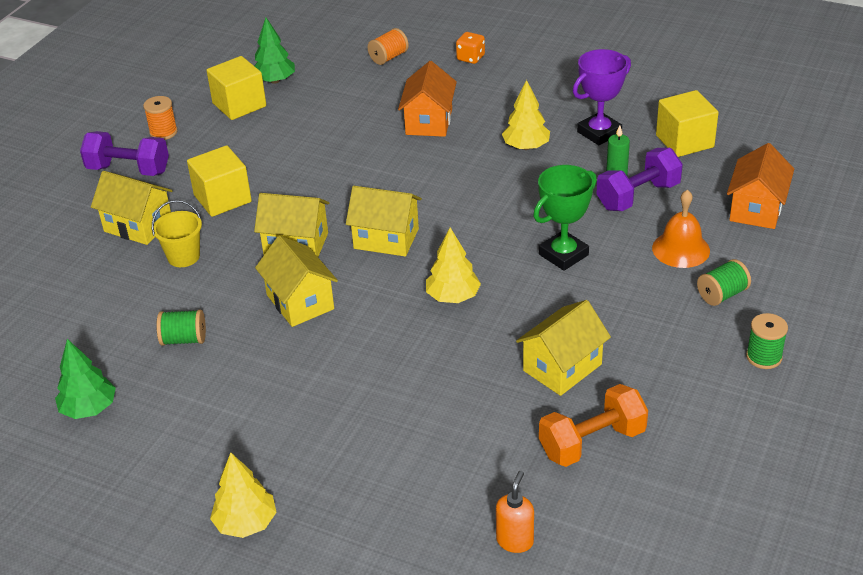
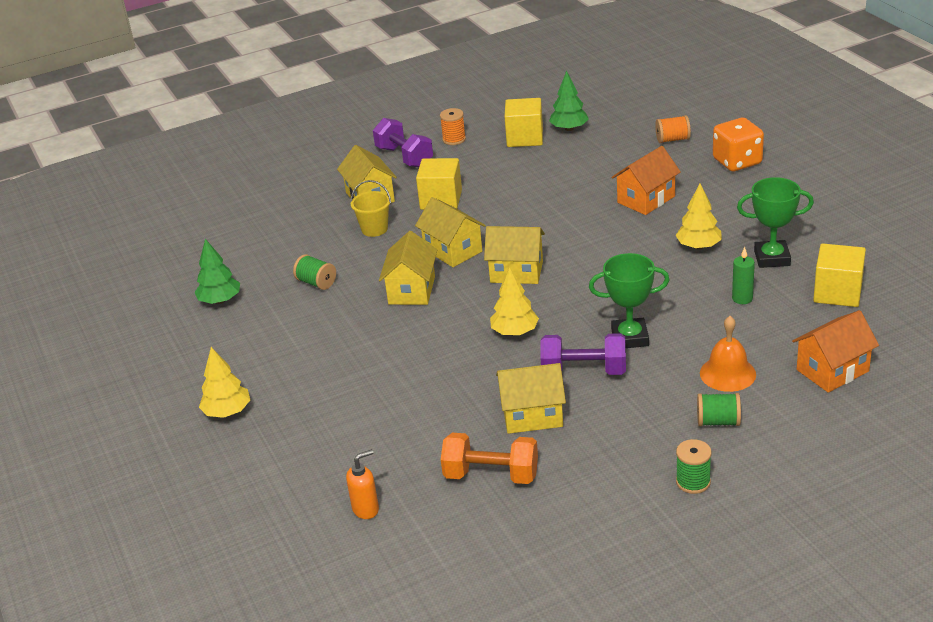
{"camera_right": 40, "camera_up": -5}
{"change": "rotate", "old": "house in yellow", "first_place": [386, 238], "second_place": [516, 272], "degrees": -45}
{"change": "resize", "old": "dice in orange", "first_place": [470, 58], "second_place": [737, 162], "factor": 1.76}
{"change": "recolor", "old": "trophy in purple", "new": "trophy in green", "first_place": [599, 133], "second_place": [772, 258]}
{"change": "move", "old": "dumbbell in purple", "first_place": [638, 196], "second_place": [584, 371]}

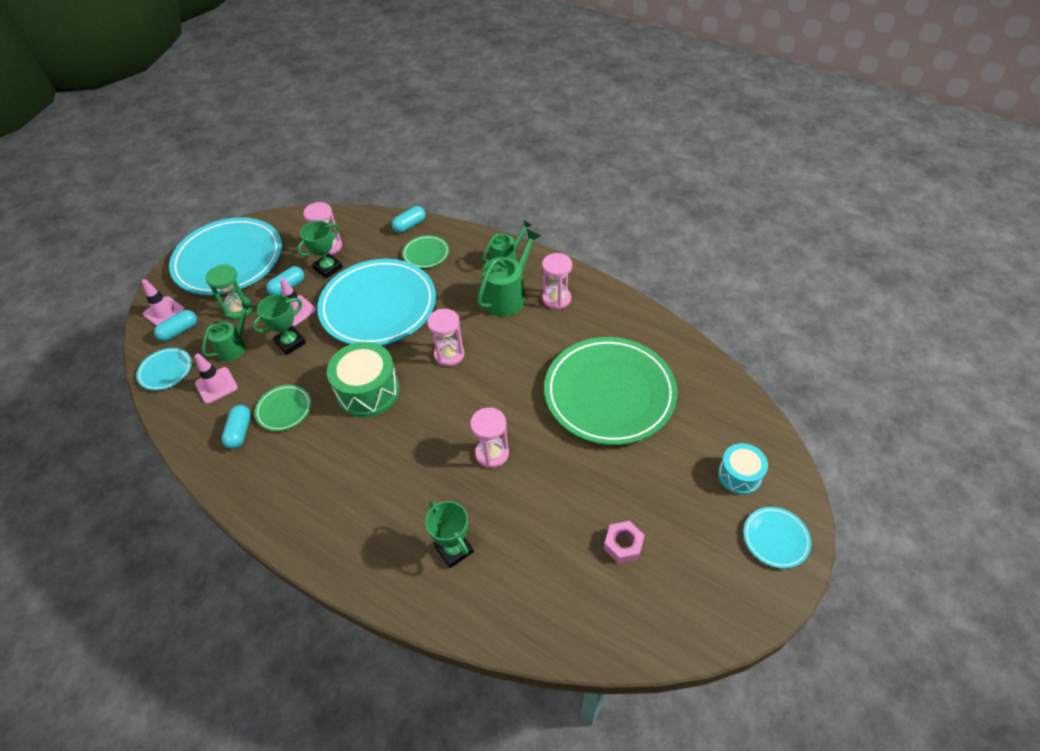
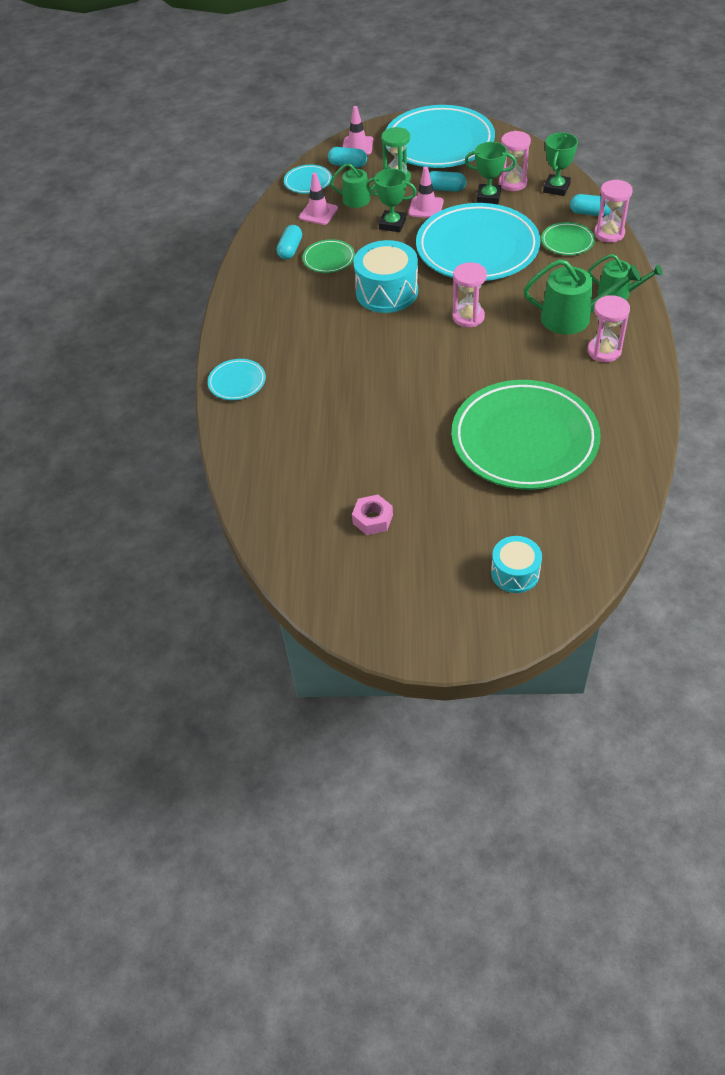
{"camera_right": 60, "camera_up": 0}
{"change": "rotate", "old": "capsule in turquoise", "first_place": [240, 432], "second_place": [290, 249], "degrees": -45}
{"change": "recolor", "old": "drum in green", "new": "drum in turquoise", "first_place": [368, 391], "second_place": [387, 292]}
{"change": "move", "old": "trophy in green", "first_place": [454, 549], "second_place": [556, 188]}
{"change": "move", "old": "hourglass in pink", "first_place": [492, 453], "second_place": [609, 233]}
{"change": "move", "old": "plate in turquoise", "first_place": [775, 539], "second_place": [237, 382]}

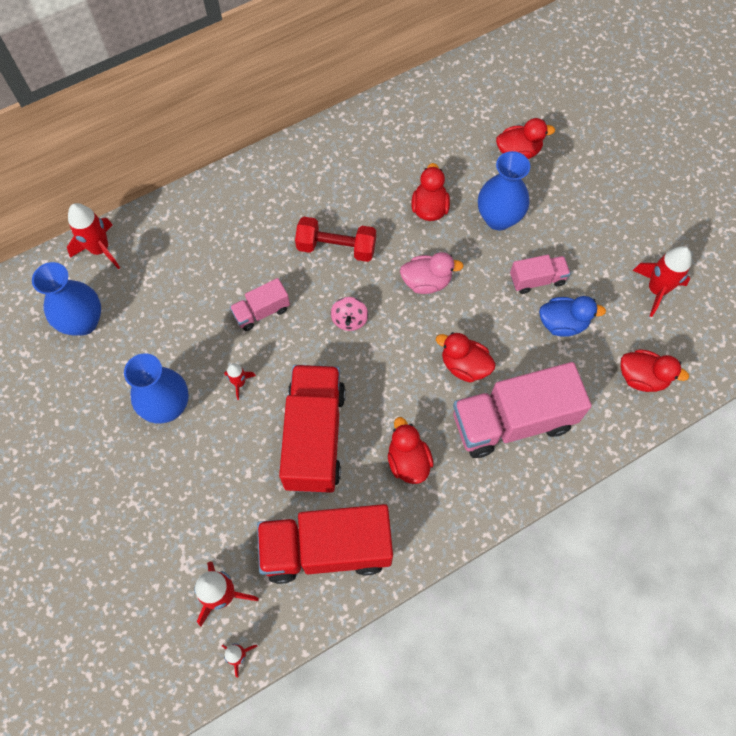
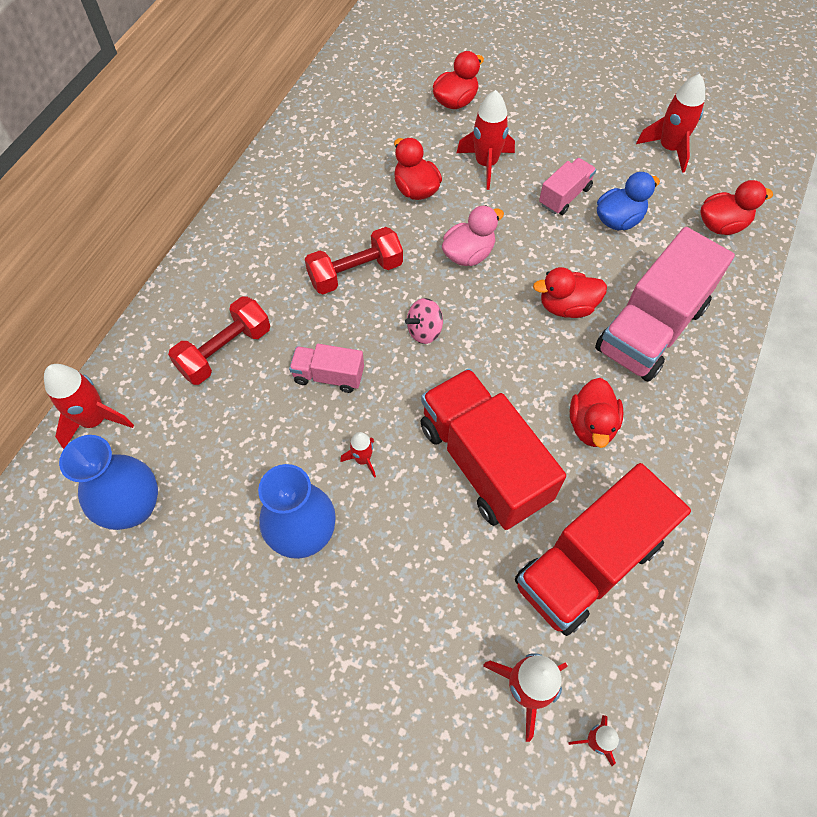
{"camera_right": -35, "camera_up": -5}
{"change": "rotate", "old": "truck in pink", "first_place": [261, 311], "second_place": [329, 376], "degrees": 75}
{"change": "rotate", "old": "spinning top in pink", "first_place": [349, 320], "second_place": [424, 331], "degrees": 90}
{"change": "rotate", "old": "duck in red", "first_place": [408, 461], "second_place": [591, 425], "degrees": -120}
{"change": "replace", "old": "vase in blue", "new": "rocket in red", "first_place": [498, 218], "second_place": [486, 164]}
{"change": "insert", "new": "dumbbell in red", "second_place": [225, 351]}

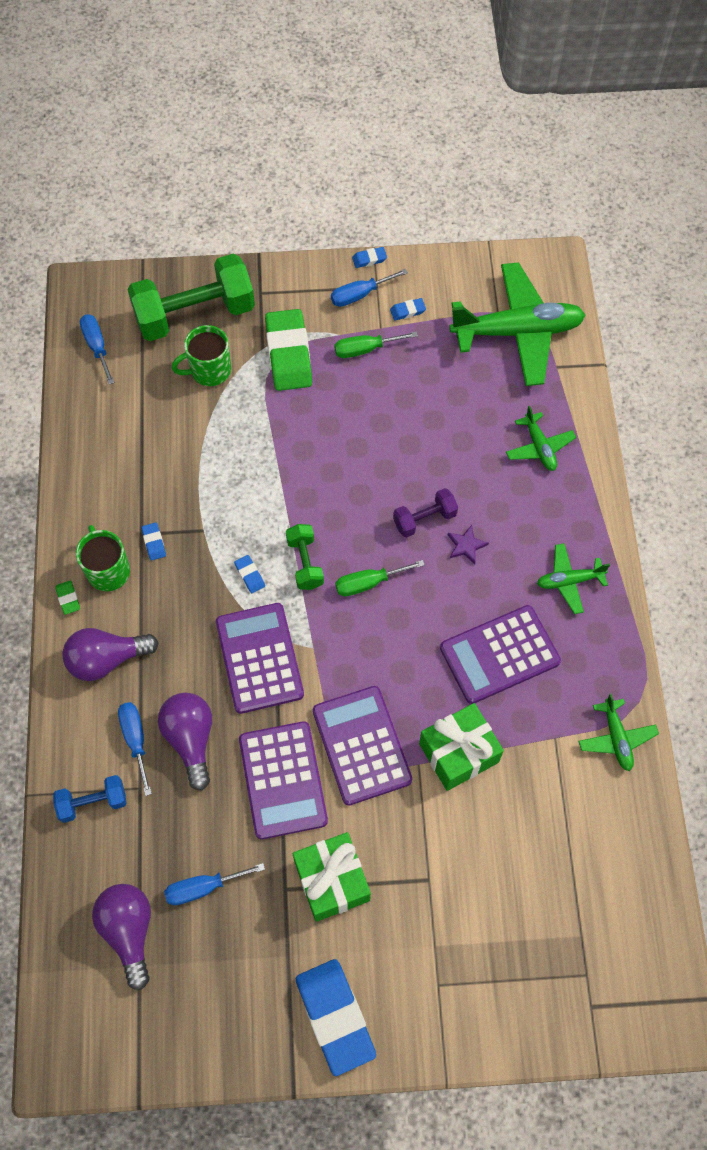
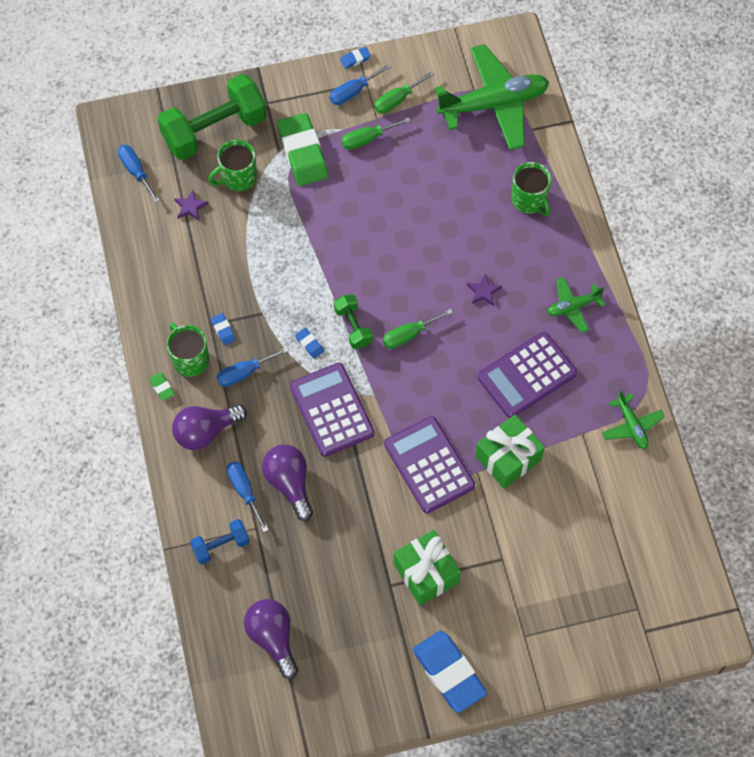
{"camera_right": -10, "camera_up": 0}
{"change": "move", "old": "screwdriver in blue", "first_place": [203, 887], "second_place": [244, 373]}
{"change": "delete", "old": "calculator in purple", "first_place": [283, 780]}
{"change": "replace", "old": "eraser in blue", "new": "screwdriver in green", "first_place": [407, 311], "second_place": [397, 100]}
{"change": "delete", "old": "dumbbell in purple", "first_place": [424, 519]}
{"change": "replace", "old": "plane in green", "new": "mug in green", "first_place": [539, 447], "second_place": [529, 200]}
{"change": "insert", "new": "star in purple", "second_place": [190, 207]}

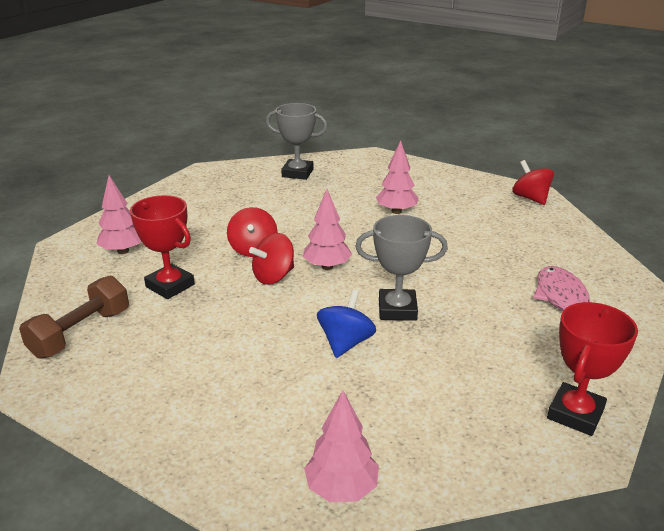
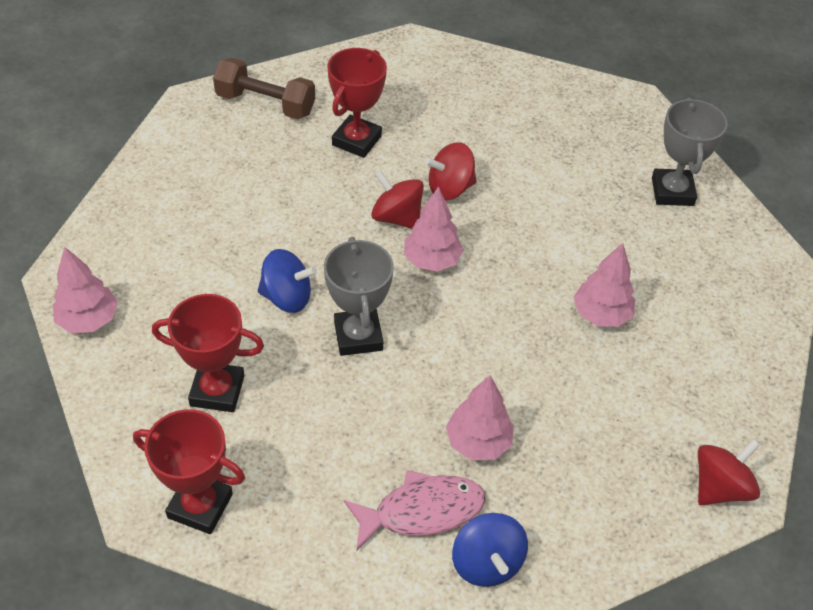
{"camera_right": 75, "camera_up": 20}
{"change": "move", "old": "tree in pink", "first_place": [123, 251], "second_place": [478, 442]}
{"change": "insert", "new": "trophy in red", "second_place": [217, 391]}
{"change": "insert", "new": "spinning top in blue", "second_place": [486, 562]}

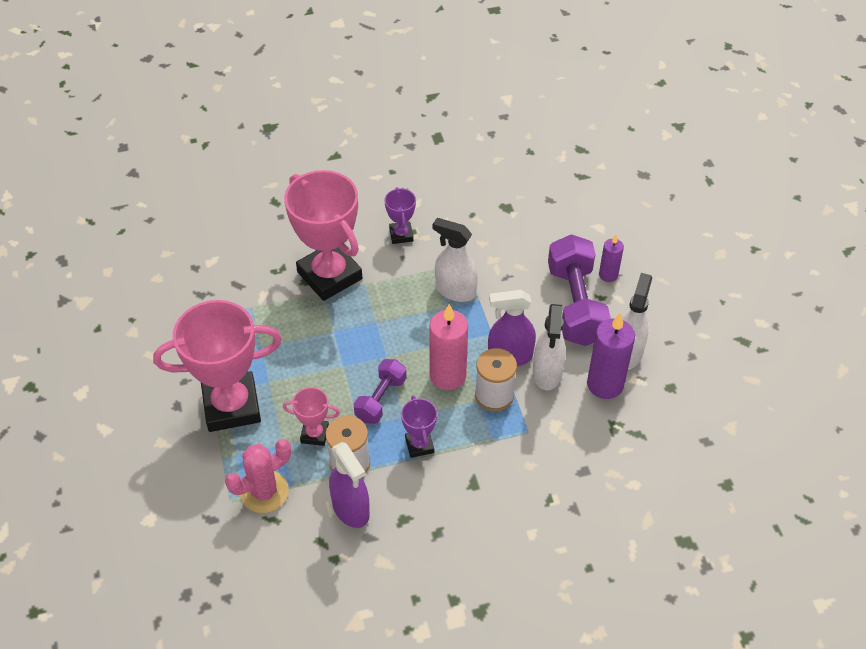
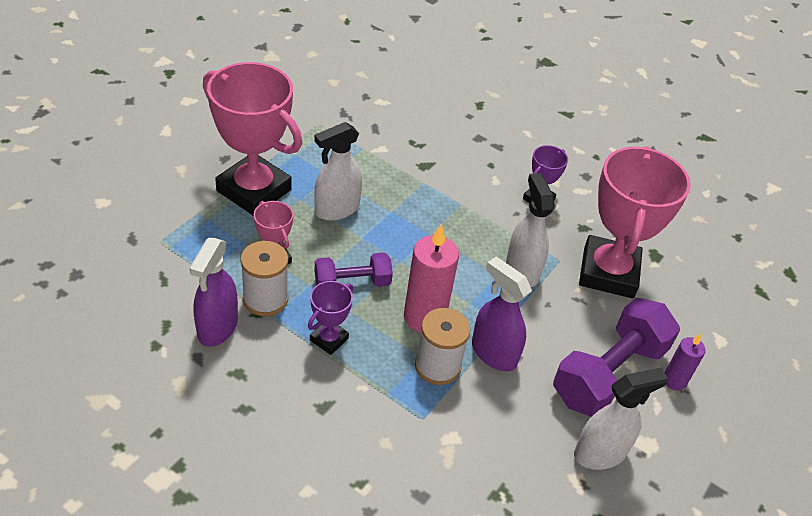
{"camera_right": 45, "camera_up": -5}
{"change": "delete", "old": "cactus in pink", "first_place": [264, 492]}
{"change": "move", "old": "trophy in pink", "first_place": [329, 275], "second_place": [608, 272]}
{"change": "move", "old": "spray bottle in white", "first_place": [547, 373], "second_place": [336, 209]}
{"change": "delete", "old": "candle in purple", "first_place": [605, 384]}

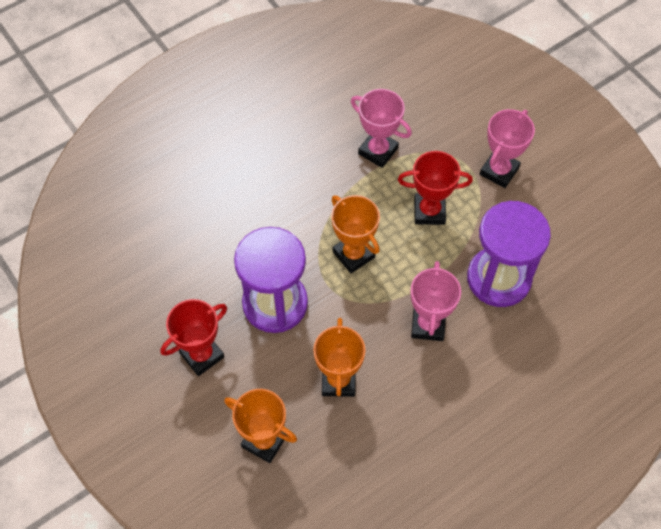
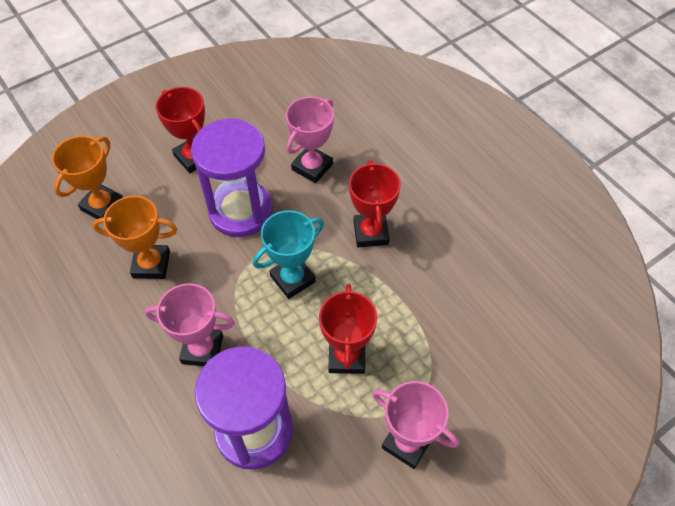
{"camera_right": 90, "camera_up": -5}
{"change": "recolor", "old": "trophy in orange", "new": "trophy in turquoise", "first_place": [353, 254], "second_place": [292, 279]}
{"change": "move", "old": "trophy in pink", "first_place": [378, 151], "second_place": [312, 167]}
{"change": "insert", "new": "trophy in red", "second_place": [371, 233]}

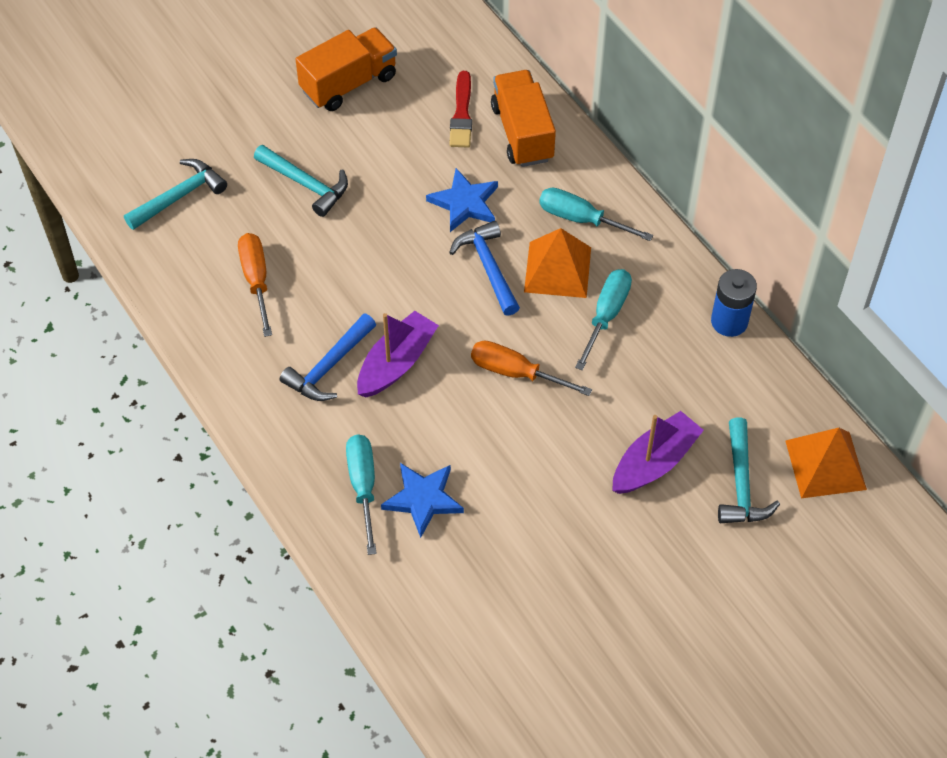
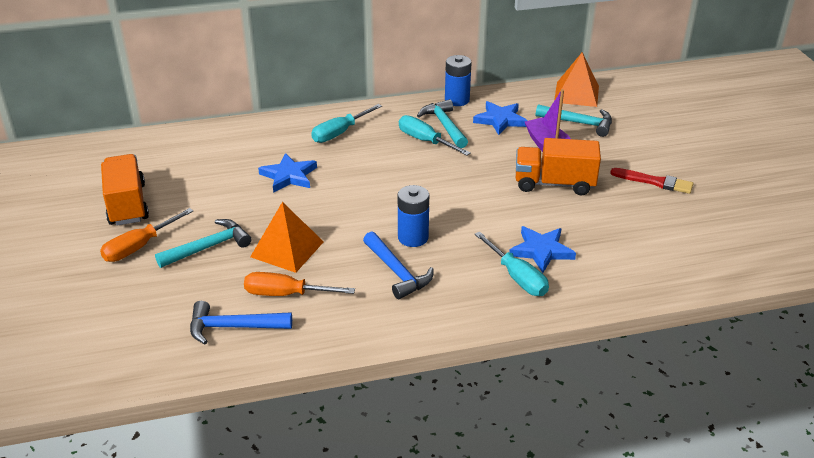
{"camera_right": -70, "camera_up": -20}
{"change": "move", "old": "hammer in turquoise", "first_place": [179, 196], "second_place": [445, 125]}
{"change": "rotate", "old": "screwdriver in turquoise", "first_place": [363, 486], "second_place": [517, 278], "degrees": -135}
{"change": "replace", "old": "boat in purple", "new": "battery in blue", "first_place": [396, 363], "second_place": [413, 237]}
{"change": "move", "old": "brush in red", "first_place": [462, 114], "second_place": [654, 182]}
{"change": "move", "old": "hammer in blue", "first_place": [488, 267], "second_place": [233, 327]}
{"change": "move", "old": "screwdriver in orange", "first_place": [515, 372], "second_place": [138, 247]}
{"change": "move", "old": "truck in orange", "first_place": [522, 133], "second_place": [554, 183]}
{"change": "move", "old": "pyramid in orange", "first_place": [557, 269], "second_place": [287, 249]}
{"change": "insert", "new": "star in blue", "second_place": [500, 120]}

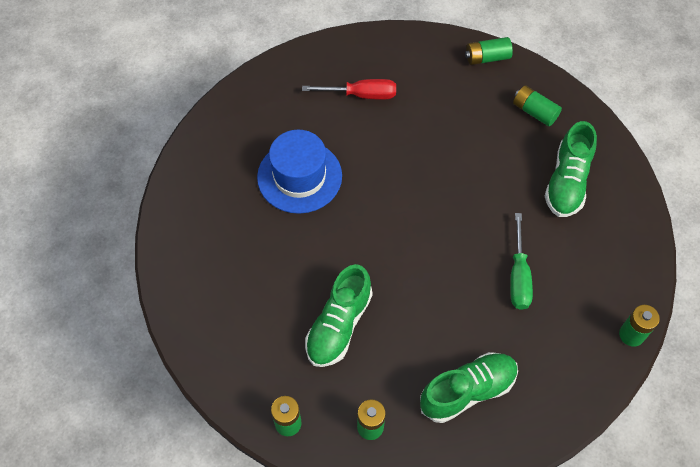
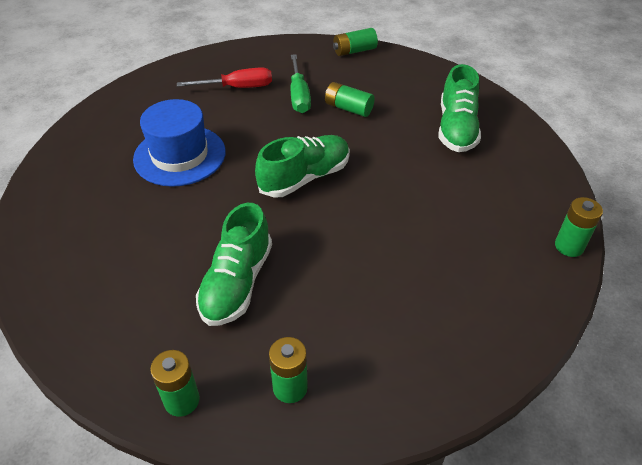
{"camera_right": -10, "camera_up": -15}
{"change": "move", "old": "shoe in green", "first_place": [467, 391], "second_place": [305, 177]}
{"change": "move", "old": "screwdriver in green", "first_place": [518, 276], "second_place": [299, 96]}
{"change": "move", "old": "battery in green", "first_place": [534, 112], "second_place": [348, 108]}

